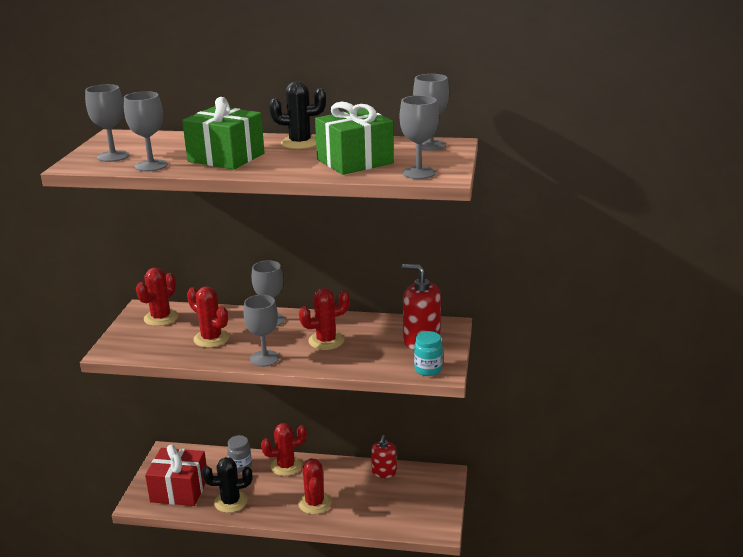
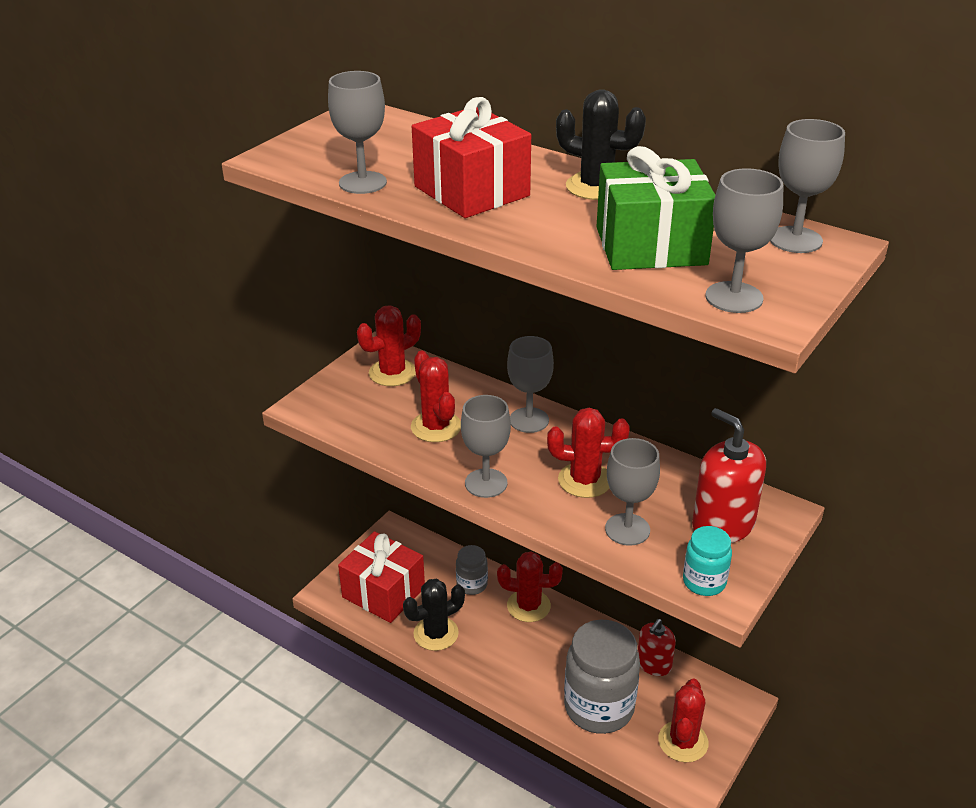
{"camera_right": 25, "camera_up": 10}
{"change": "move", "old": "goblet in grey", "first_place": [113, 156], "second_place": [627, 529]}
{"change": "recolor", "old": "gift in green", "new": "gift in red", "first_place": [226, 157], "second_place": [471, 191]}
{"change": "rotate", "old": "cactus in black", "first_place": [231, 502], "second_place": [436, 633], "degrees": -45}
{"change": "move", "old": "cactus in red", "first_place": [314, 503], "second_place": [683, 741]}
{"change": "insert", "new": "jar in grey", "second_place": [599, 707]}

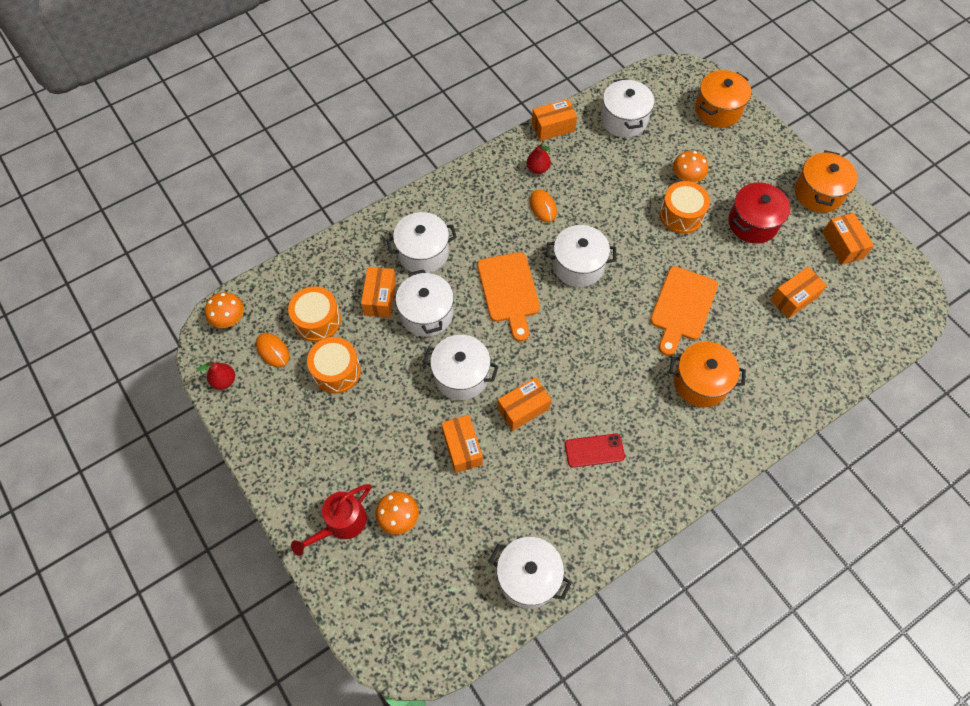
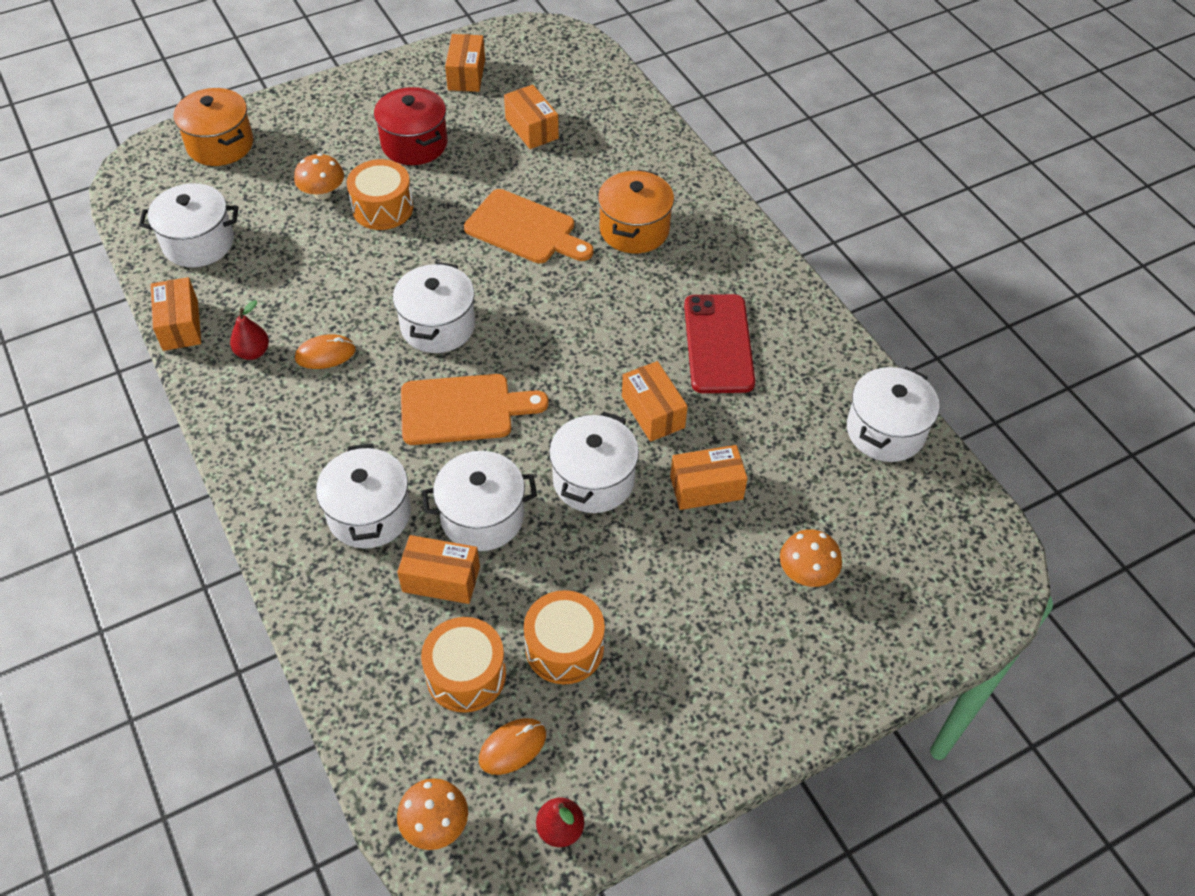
{"camera_right": -85, "camera_up": -10}
{"change": "delete", "old": "watering can in red", "first_place": [341, 523]}
{"change": "resize", "old": "phone in red", "first_place": [594, 450], "second_place": [718, 344], "factor": 1.64}
{"change": "delete", "old": "pot in orange", "first_place": [818, 193]}
{"change": "rotate", "old": "box in orange", "first_place": [842, 245], "second_place": [466, 75], "degrees": -75}

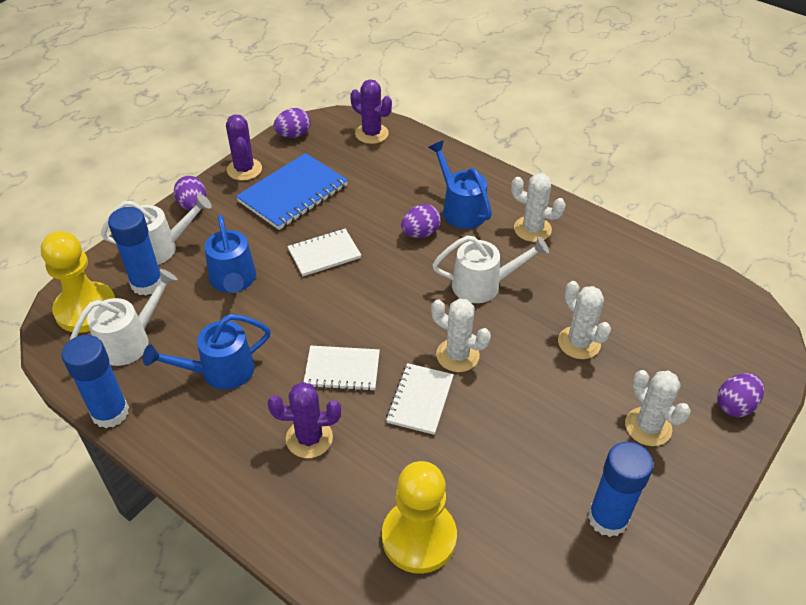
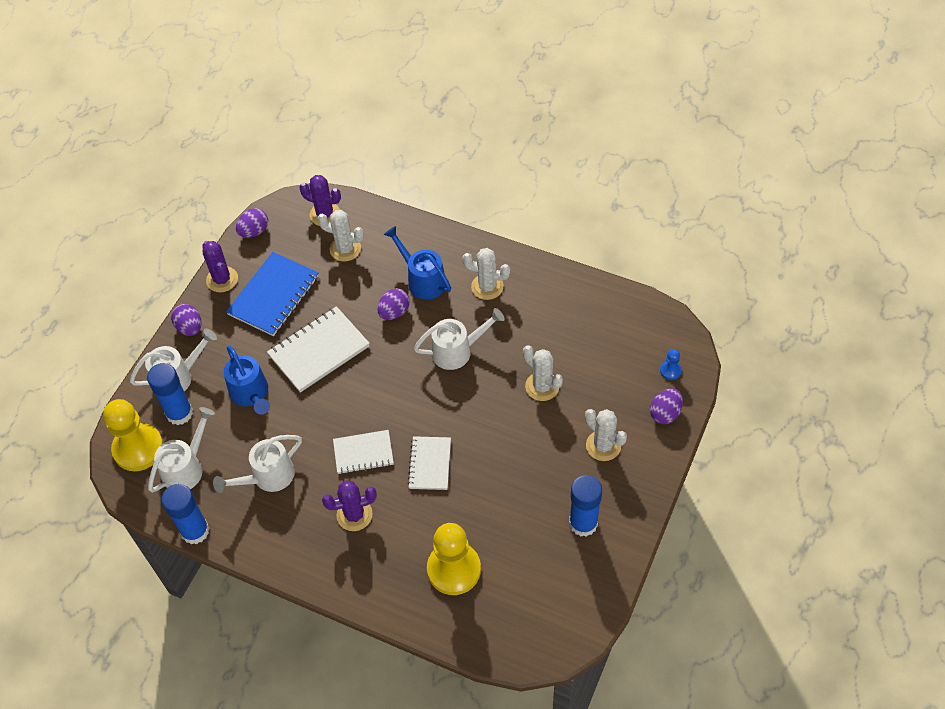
{"camera_right": -10, "camera_up": 10}
{"change": "recolor", "old": "watering can in blue", "new": "watering can in white", "first_place": [219, 372], "second_place": [267, 477]}
{"change": "resize", "old": "notebook in white", "first_place": [324, 254], "second_place": [319, 351], "factor": 1.59}
{"change": "move", "old": "cactus in white", "first_place": [457, 355], "second_place": [345, 249]}
{"change": "insert", "new": "pawn in blue", "second_place": [670, 370]}

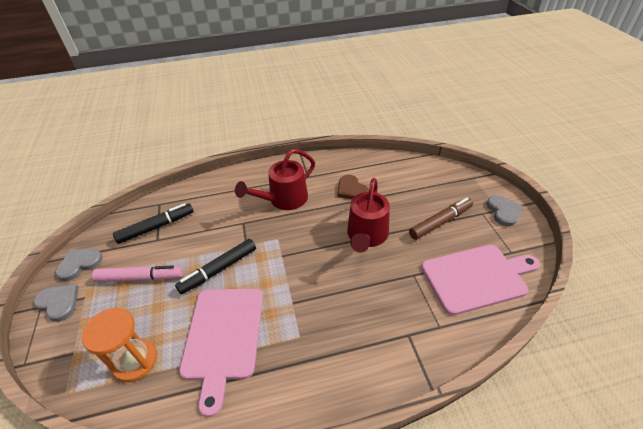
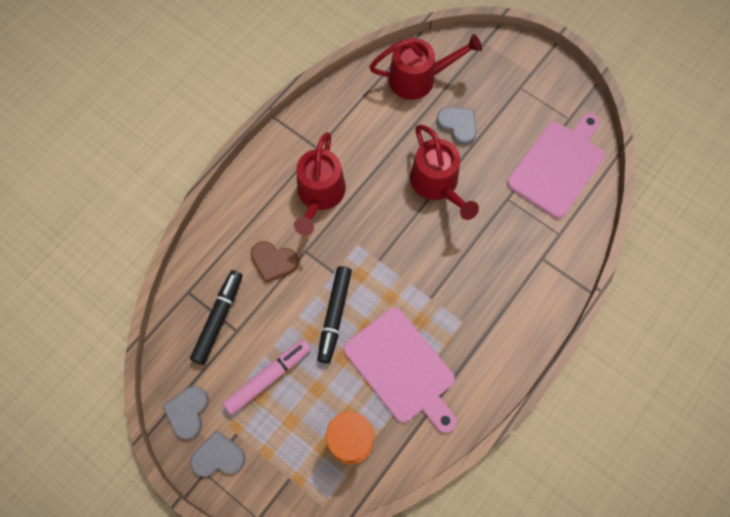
{"camera_right": -40, "camera_up": 25}
{"change": "move", "old": "heart in brown", "first_place": [351, 190], "second_place": [273, 261]}
{"change": "delete", "old": "marker in brown", "first_place": [440, 222]}
{"change": "move", "old": "heart in grey", "first_place": [503, 211], "second_place": [458, 125]}
{"change": "insert", "new": "watering can in red", "second_place": [419, 78]}

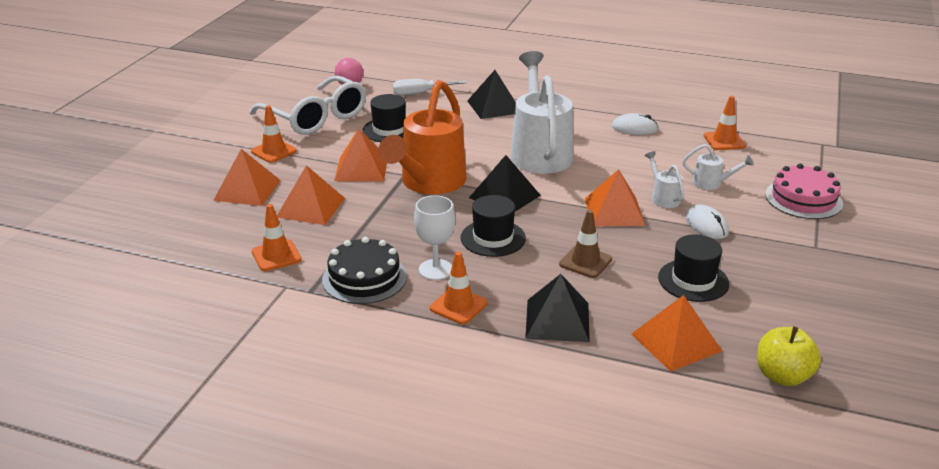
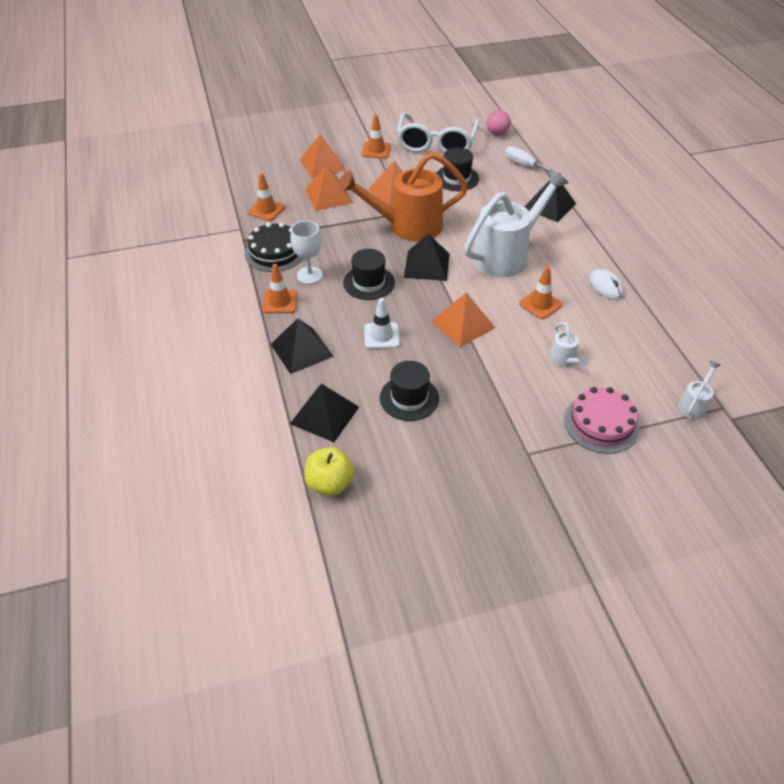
{"camera_right": 55, "camera_up": 15}
{"change": "recolor", "old": "traffic cone in brown", "new": "traffic cone in white", "first_place": [585, 262], "second_place": [381, 336]}
{"change": "recolor", "old": "pyramid in orange", "new": "pyramid in black", "first_place": [676, 342], "second_place": [324, 415]}
{"change": "move", "old": "watering can in white", "first_place": [663, 198], "second_place": [694, 405]}
{"change": "delete", "old": "mouse in white", "first_place": [706, 225]}
{"change": "move", "old": "traffic cone in orange", "first_place": [724, 141], "second_place": [540, 304]}

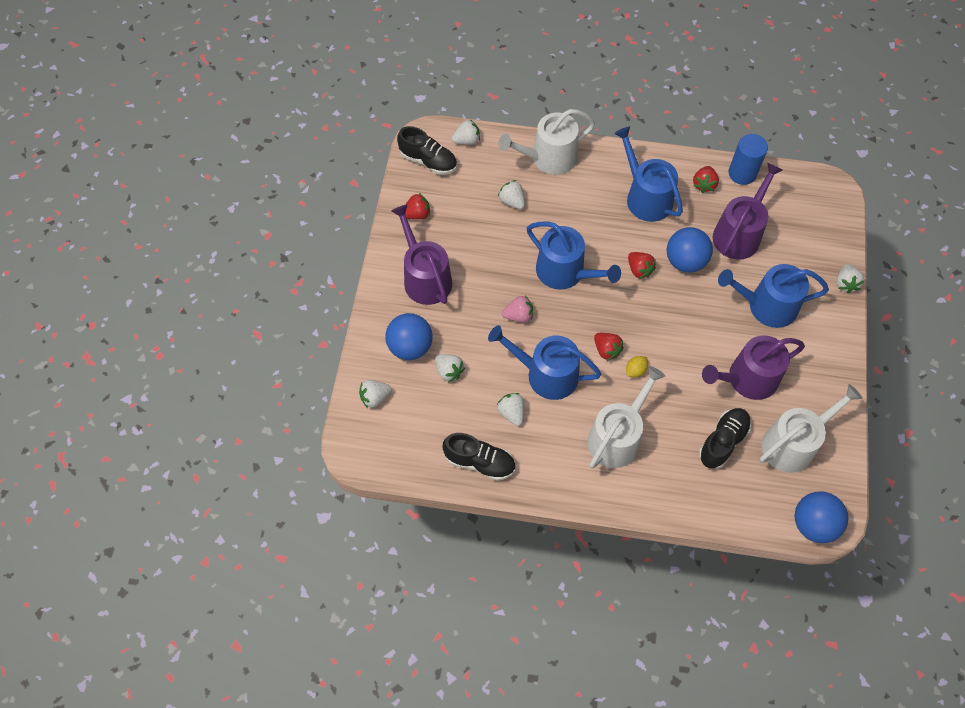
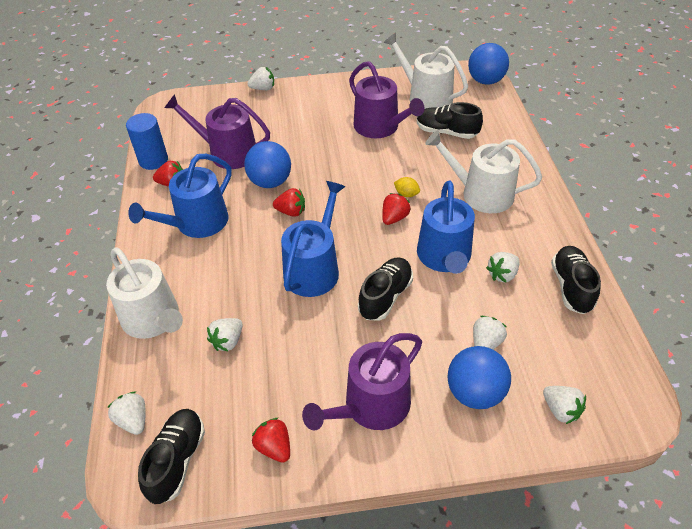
{"camera_right": -105, "camera_up": -15}
{"change": "replace", "old": "strawberry in pink", "new": "shoe in black", "first_place": [518, 315], "second_place": [385, 296]}
{"change": "rotate", "old": "strawberry in red", "first_place": [639, 270], "second_place": [291, 212], "degrees": 60}
{"change": "delete", "old": "watering can in blue", "first_place": [766, 306]}

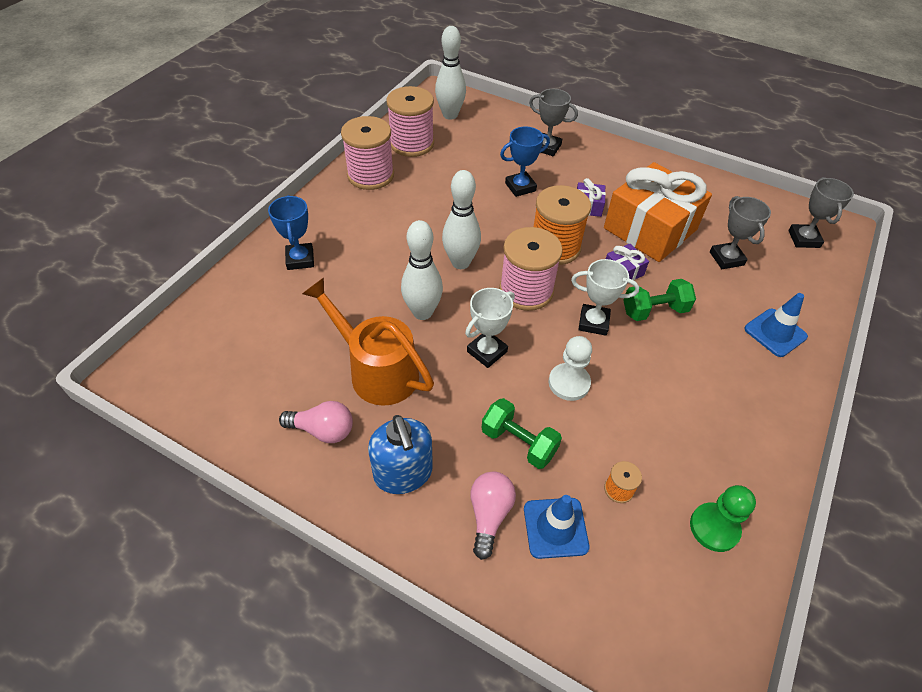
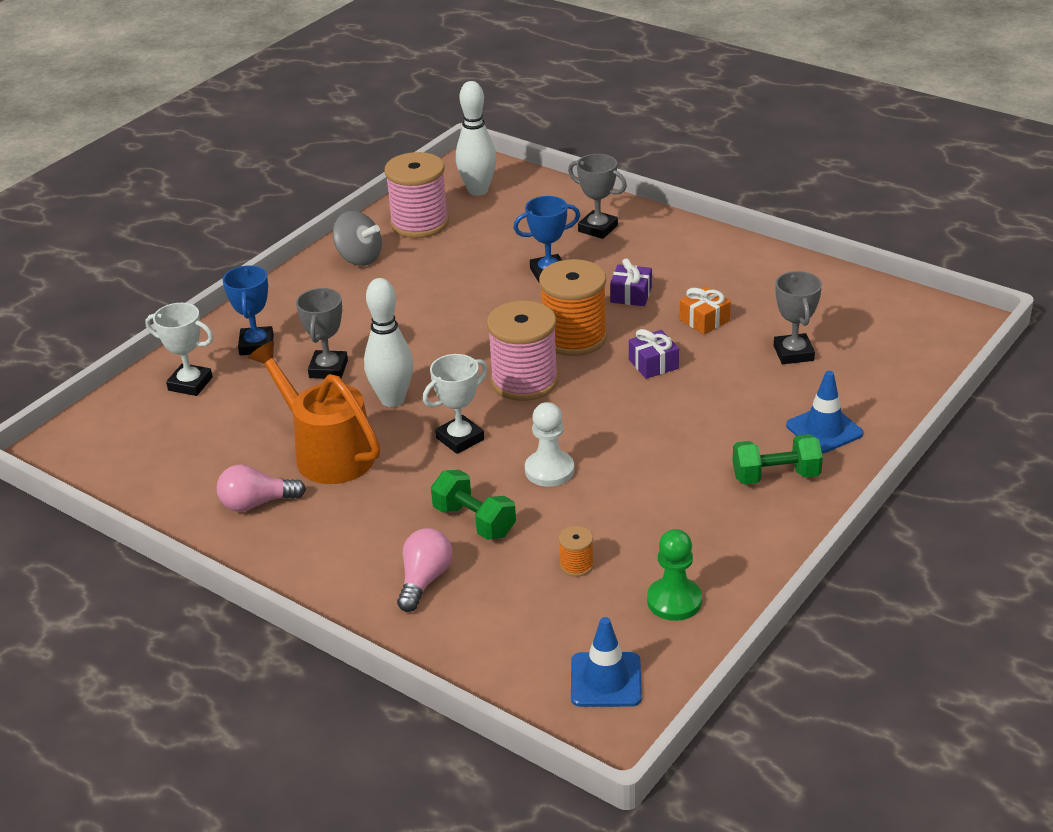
{"camera_right": 10, "camera_up": -15}
{"change": "rotate", "old": "light bulb in pink", "first_place": [323, 430], "second_place": [256, 503], "degrees": 150}
{"change": "replace", "old": "spool in pink", "new": "spinning top in grey", "first_place": [370, 175], "second_place": [359, 258]}
{"change": "delete", "old": "soap dispenser in blue", "first_place": [403, 473]}
{"change": "delete", "old": "bowling pin in white", "first_place": [460, 262]}
{"change": "move", "old": "traffic cone in blue", "first_place": [555, 528], "second_place": [606, 680]}
{"change": "move", "old": "trophy in white", "first_place": [593, 322], "second_place": [190, 384]}
{"change": "resize", "old": "gift in orange", "first_place": [650, 229], "second_place": [704, 320], "factor": 0.41}
{"change": "move", "old": "dumbbell in green", "first_place": [654, 311], "second_place": [776, 476]}
{"change": "move", "old": "trophy in grey", "first_place": [803, 239], "second_place": [328, 369]}

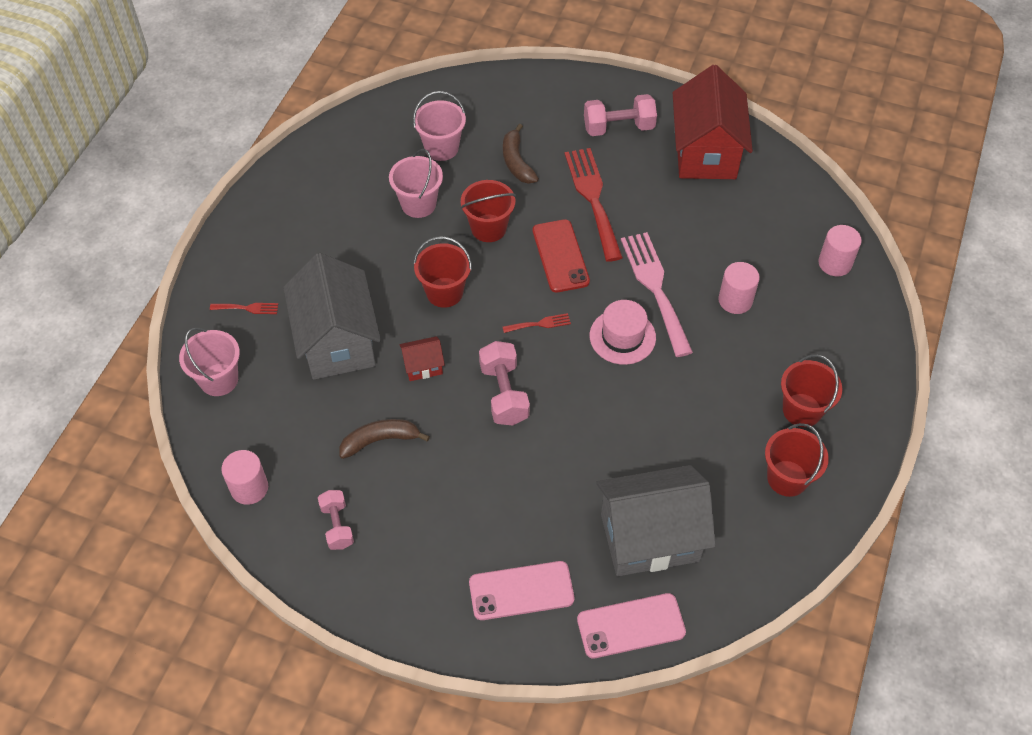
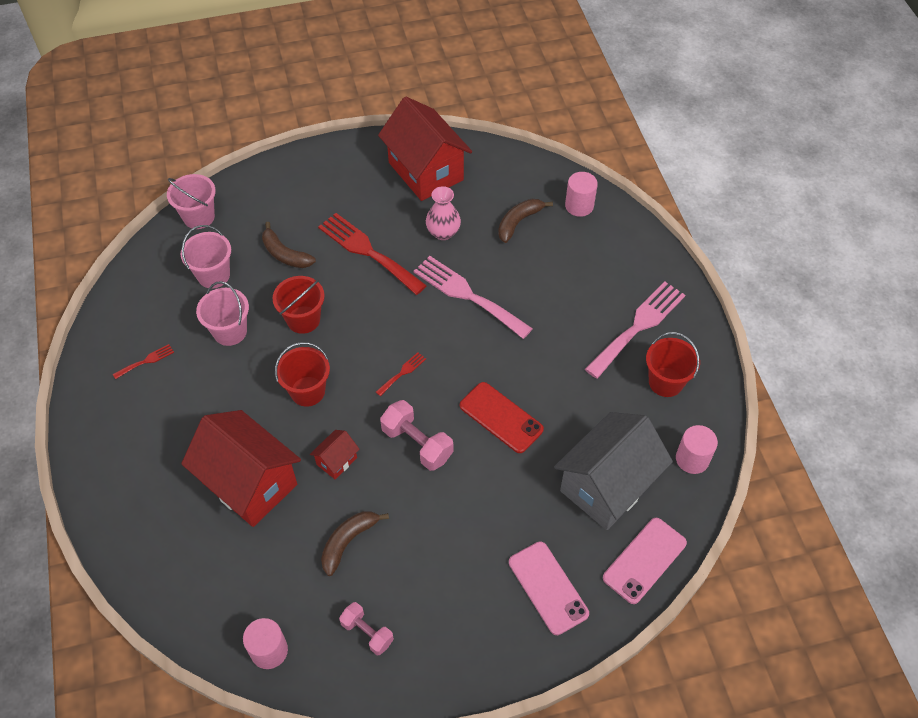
{"camera_right": -35, "camera_up": 0}
{"change": "move", "old": "bucket in pink", "first_place": [219, 379], "second_place": [199, 217]}
{"change": "move", "old": "fork in red", "first_place": [247, 308], "second_place": [146, 361]}
{"change": "recolor", "old": "house in grey", "new": "house in red", "first_place": [337, 342], "second_place": [249, 483]}
{"change": "rotate", "old": "phone in pink", "first_place": [521, 591], "second_place": [548, 588], "degrees": -75}
{"change": "move", "old": "phone in red", "first_place": [560, 256], "second_place": [501, 417]}
{"change": "delete", "old": "dumbbell in pink", "first_place": [618, 127]}
{"change": "delete", "old": "hat in pink", "first_place": [622, 337]}
{"change": "move", "old": "cylinder in pink", "first_place": [735, 300], "second_place": [692, 459]}
{"change": "replace", "old": "bucket in red", "new": "fork in pink", "first_place": [802, 410], "second_place": [638, 326]}
{"change": "insert", "new": "vase in pink", "second_place": [443, 232]}
{"change": "insert", "new": "banana in brown", "second_place": [518, 222]}

